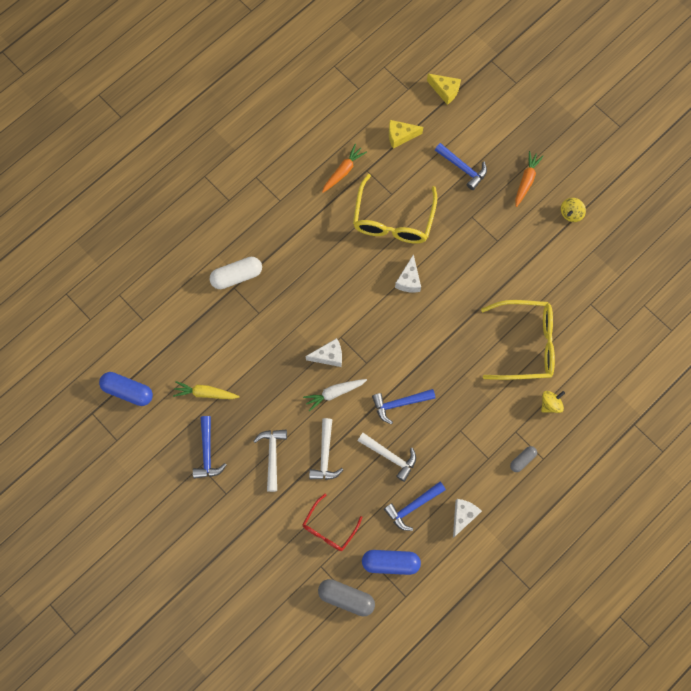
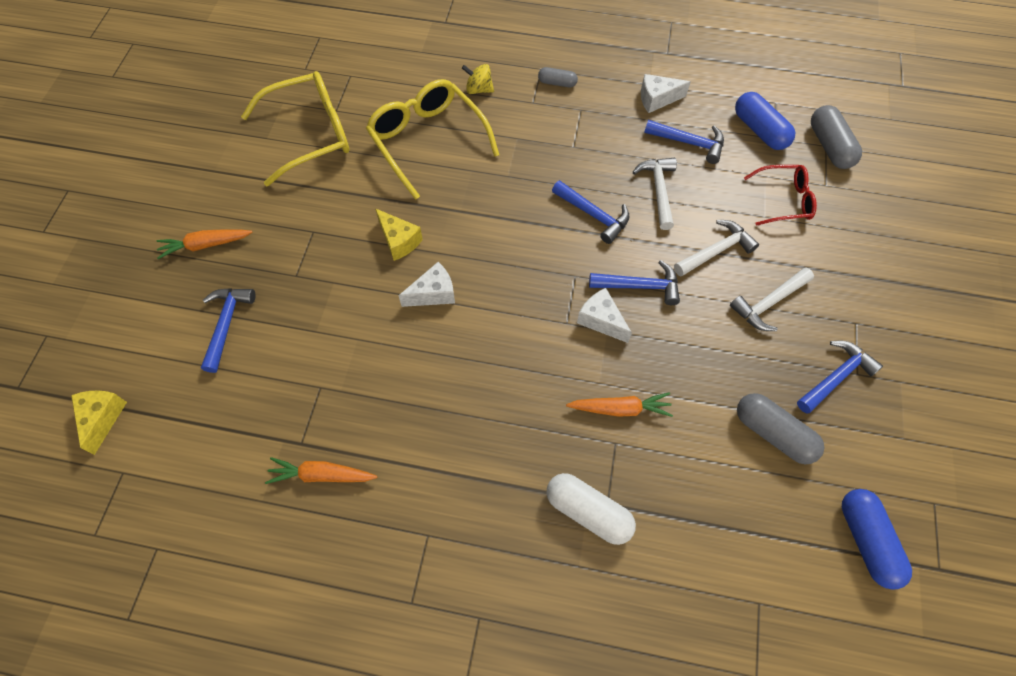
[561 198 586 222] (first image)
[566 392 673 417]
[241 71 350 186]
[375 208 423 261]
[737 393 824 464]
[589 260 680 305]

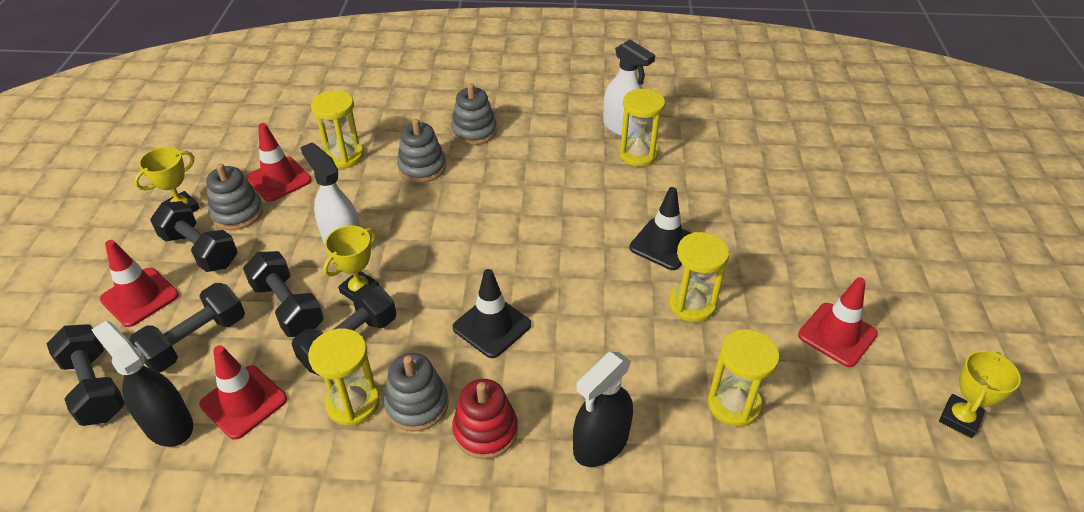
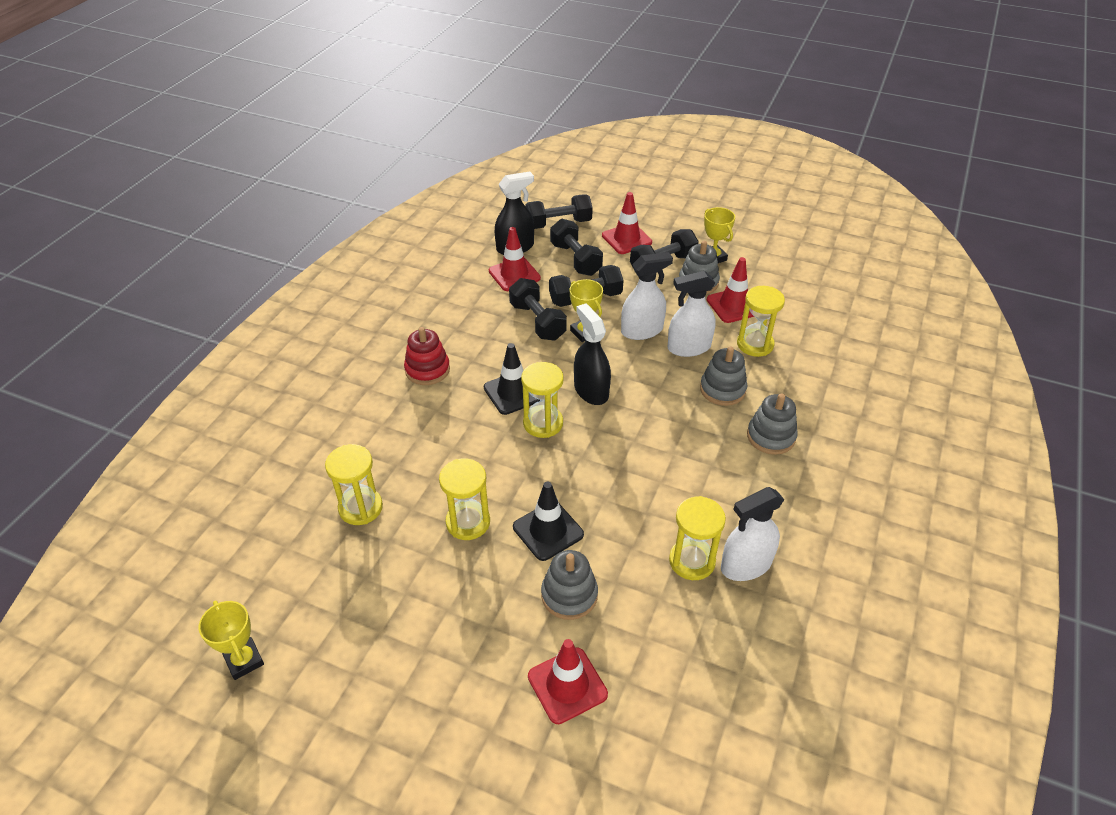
[668 271 716 357]
[521 362 564 438]
[541 550 598 620]
[574 304 611 405]
[528 639 608 724]

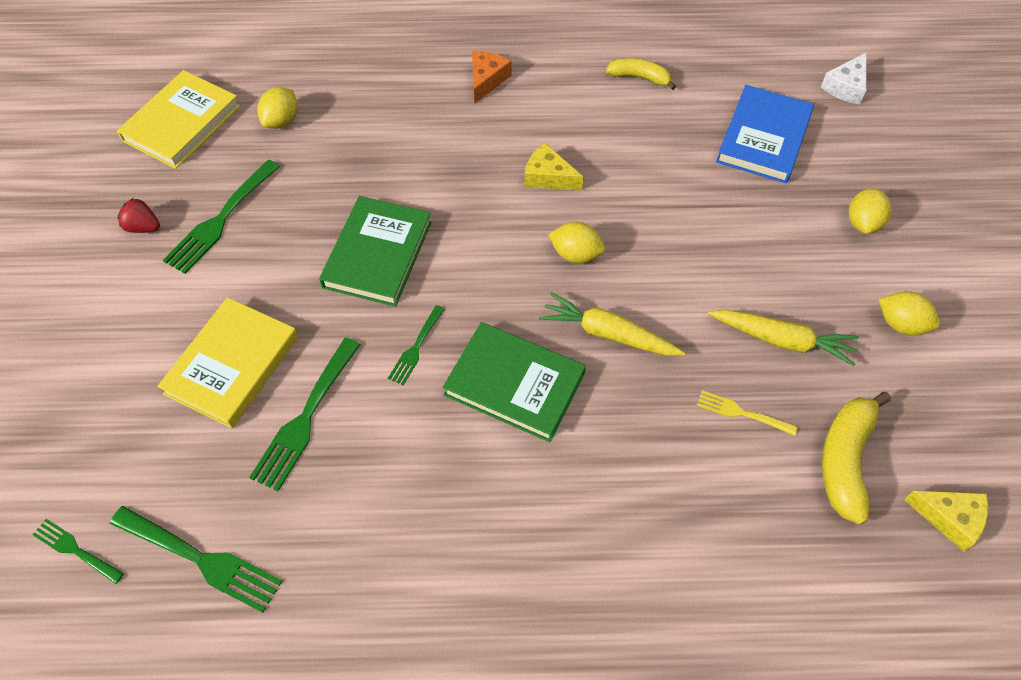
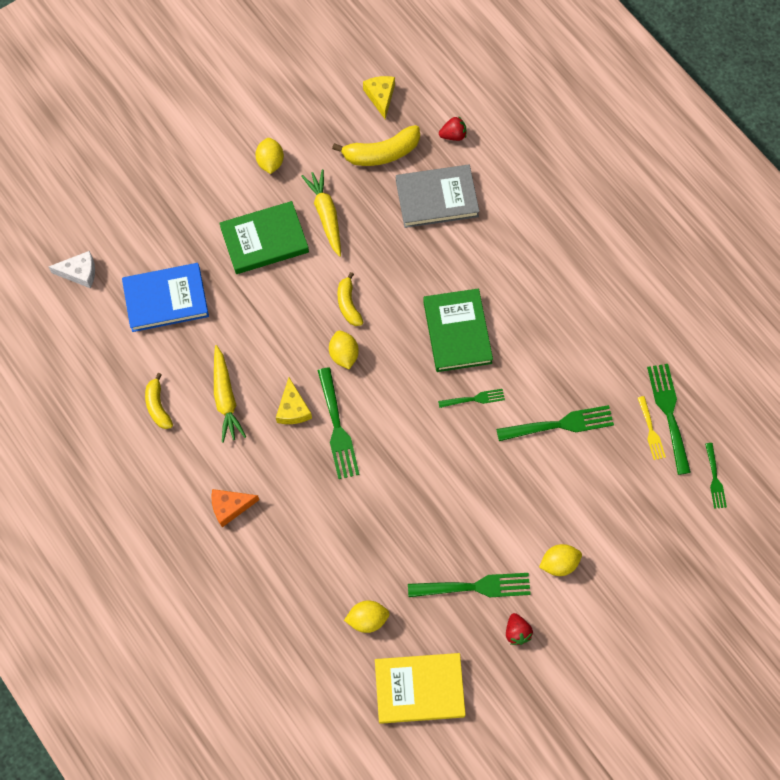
[157 297 298 429] (first image)
[318 367 360 479]
[337 272 363 326]
[396 164 480 228]
[439 117 467 141]
[219 201 309 274]
[214 345 246 443]
[638 396 666 460]
[539 544 582 576]

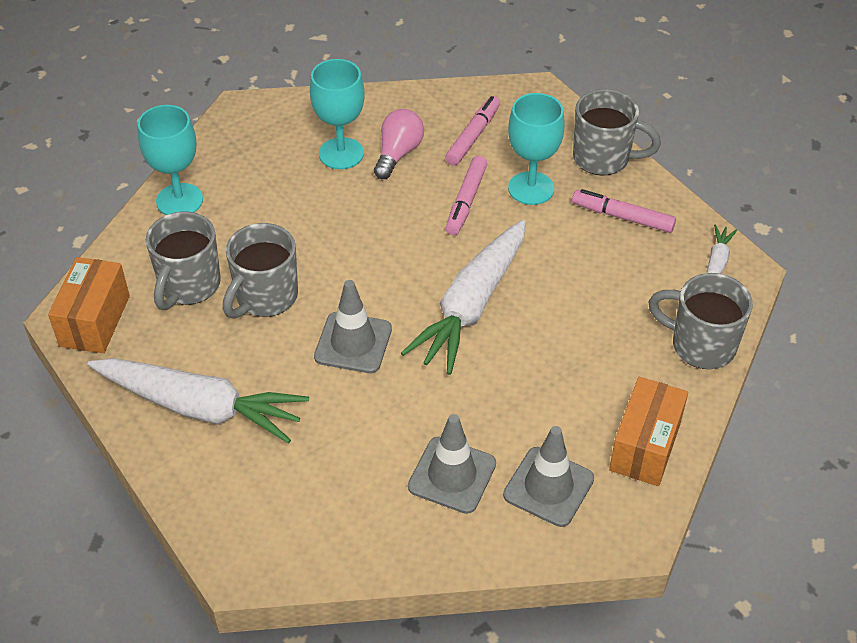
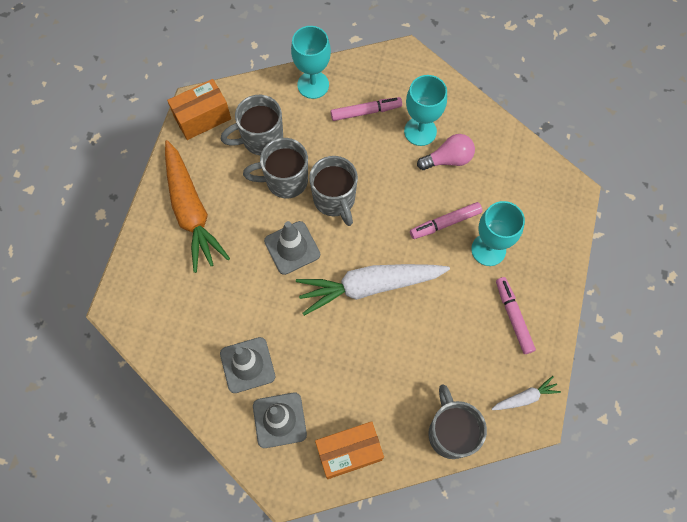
[331 97 402 121]
[309 156 358 226]
[165 140 230 273]

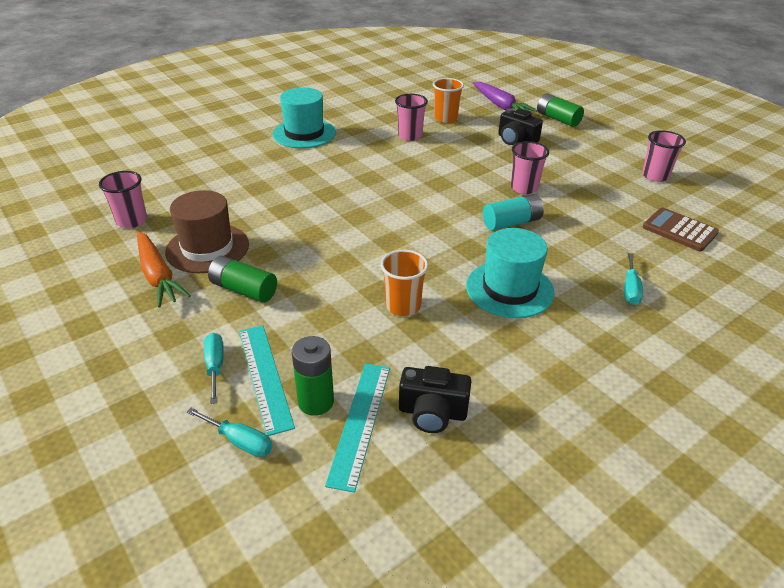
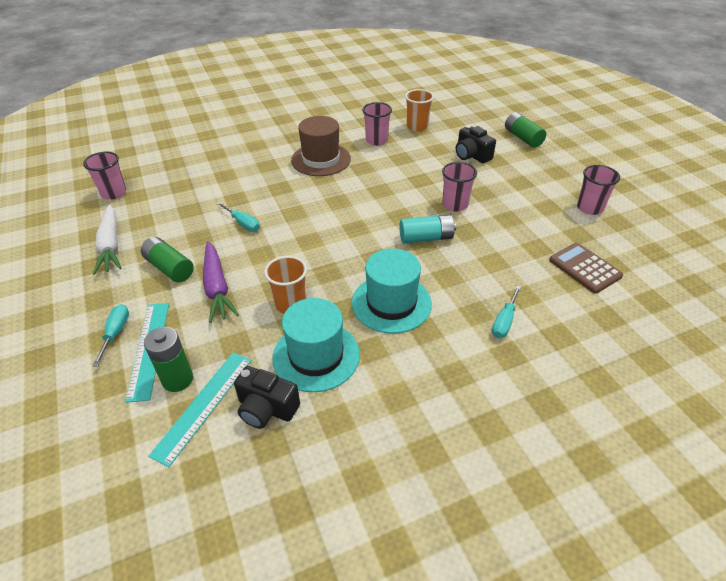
[291 116 351 176]
[217 202 260 232]
[272 298 360 392]
[203 241 239 323]
[93 204 122 274]

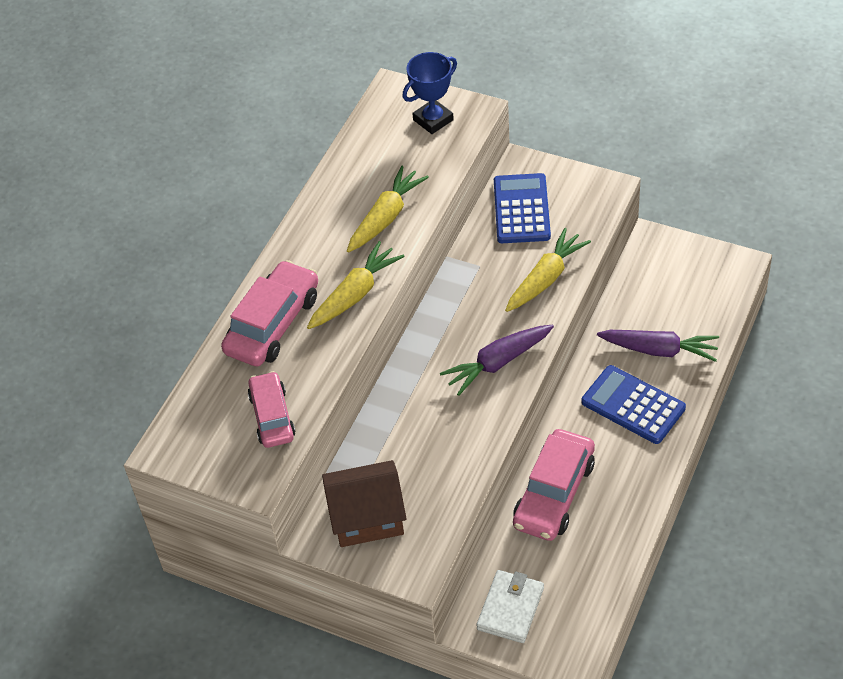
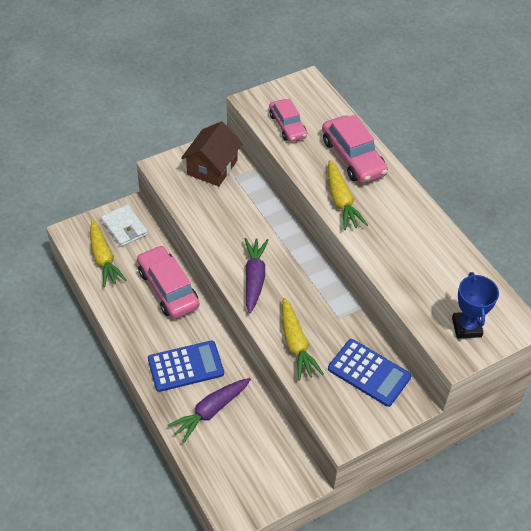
[90 220 126 287]
[269 98 307 142]

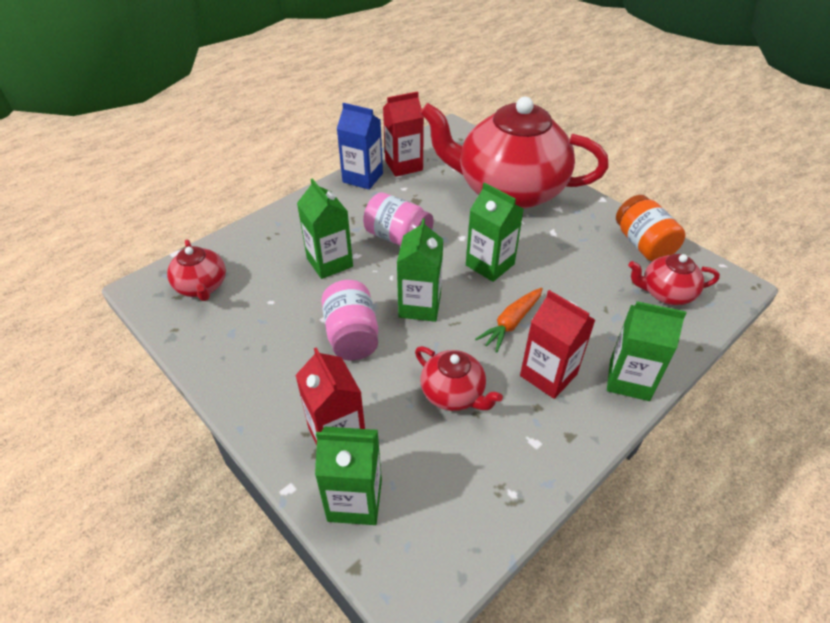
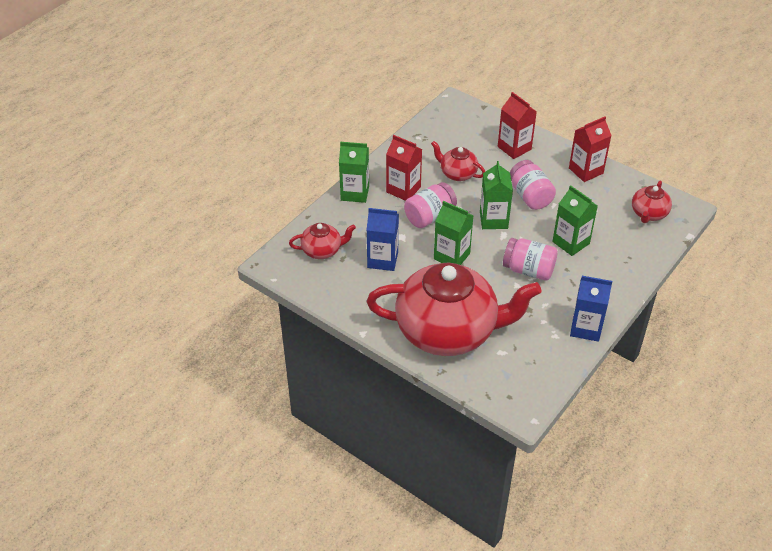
[315 427 382 525] (first image)
[616 195 686 261] (first image)
[367 208 399 271]
[569 116 612 182]
[404 182 457 228]
[632 181 672 223]

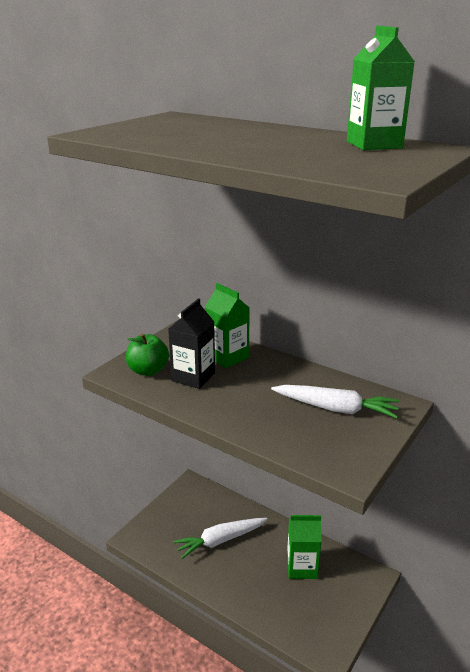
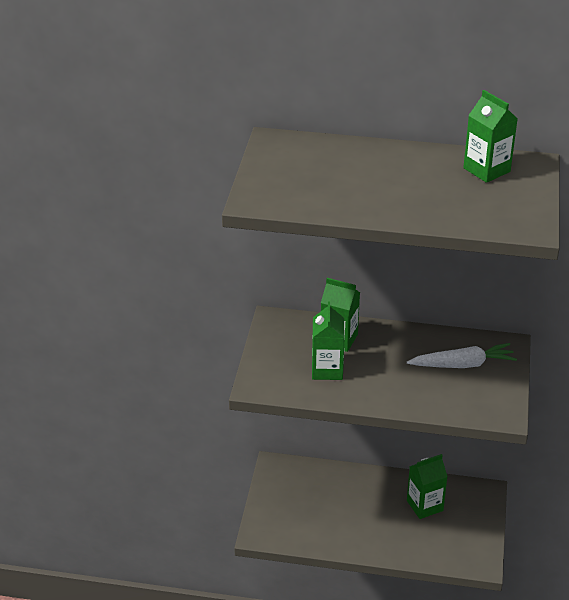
[126 334 169 376] (first image)
[173 518 267 559] (first image)
[312 302 345 380]

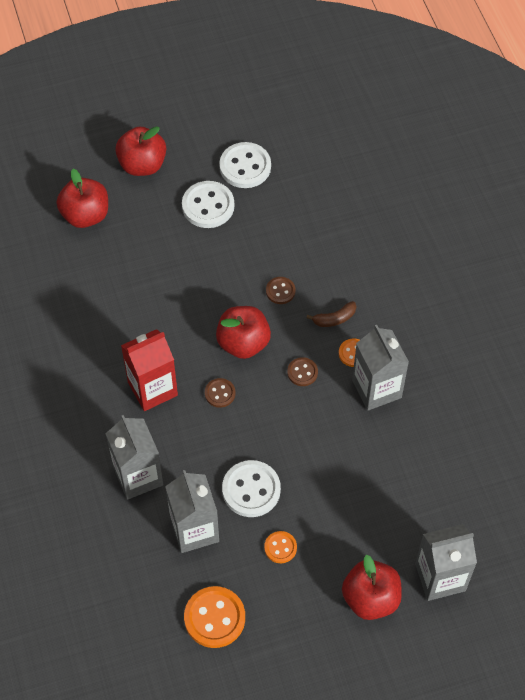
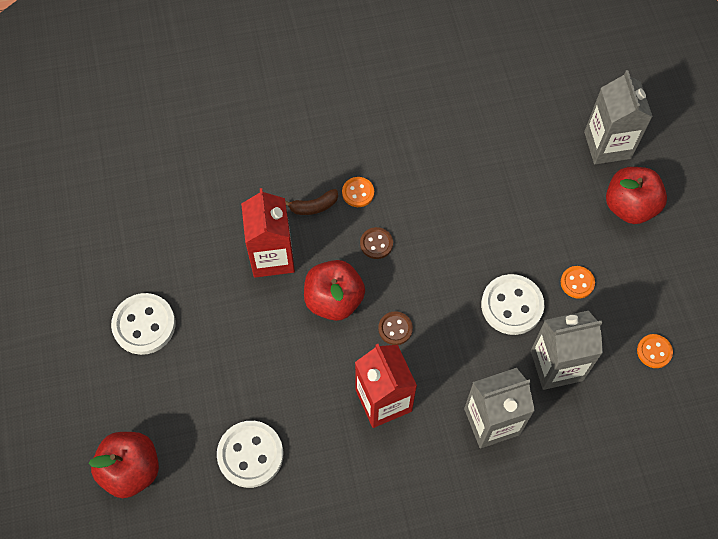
[115 126 166 176] (first image)
[352 325 409 411] (first image)
[217 421 283 488]
[241 188 295 278]
[285 189 338 215]
[637 334 673 368]

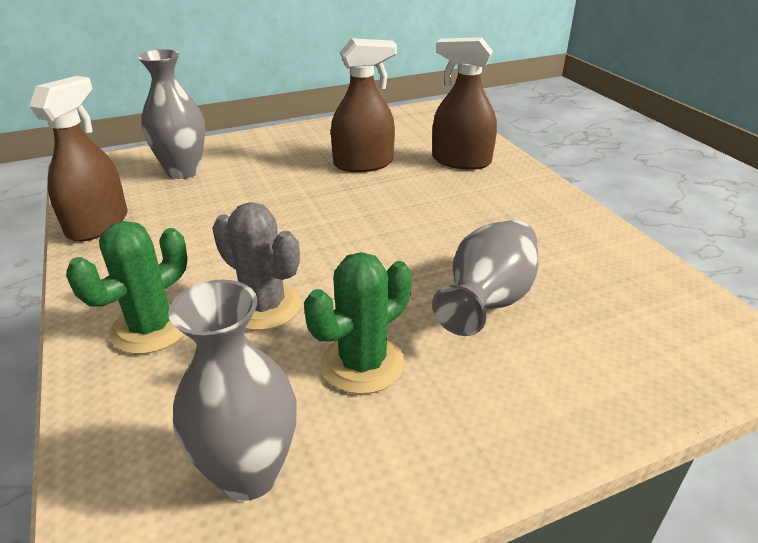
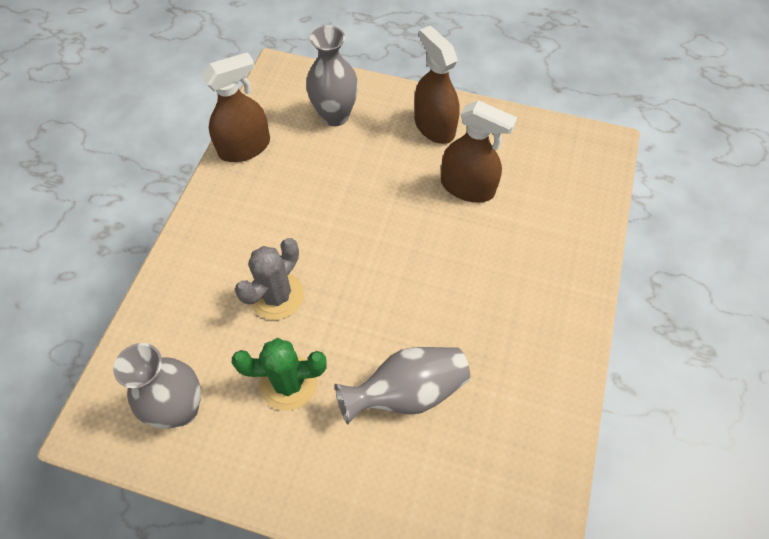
[66 221 187 354] (first image)
[414 26 460 144]
[235 238 304 320]

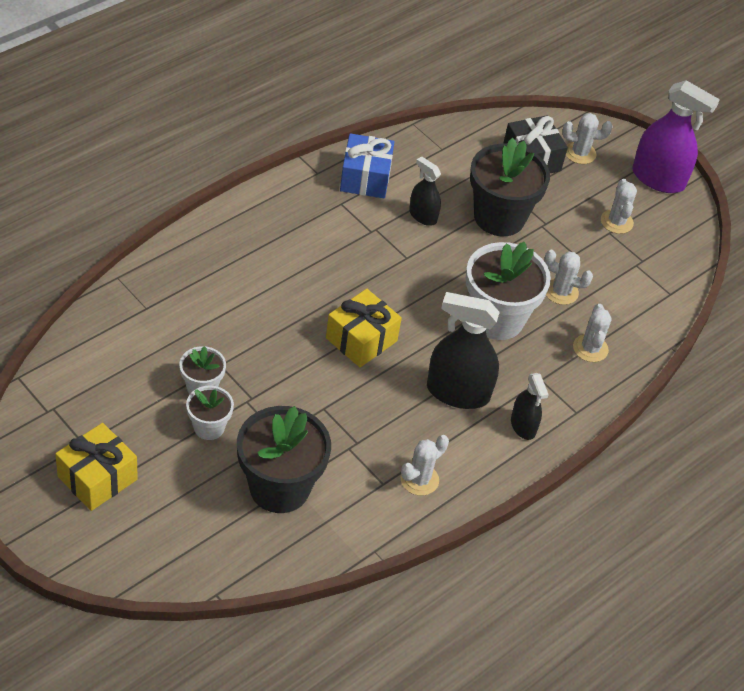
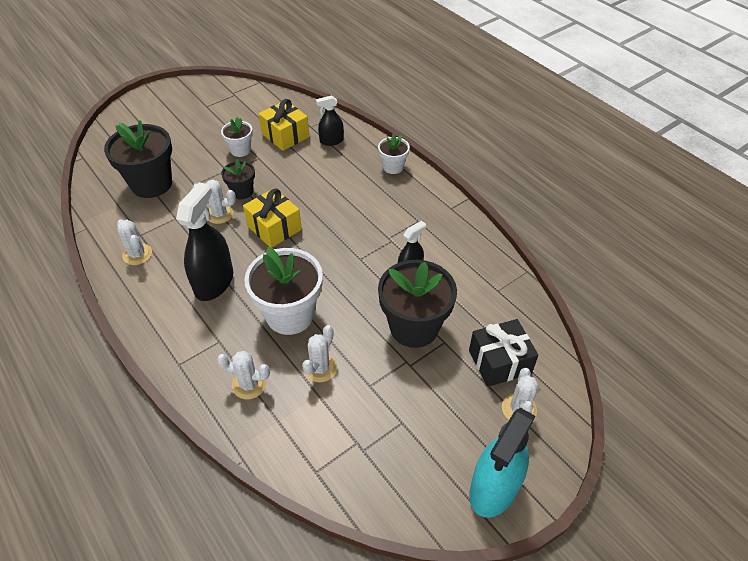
[340 133 394 199] (first image)
[221 159 255 199]
[259 99 309 151]
[378 134 410 174]
[316 95 344 146]
[192 180 236 224]
[469 408 535 518]

